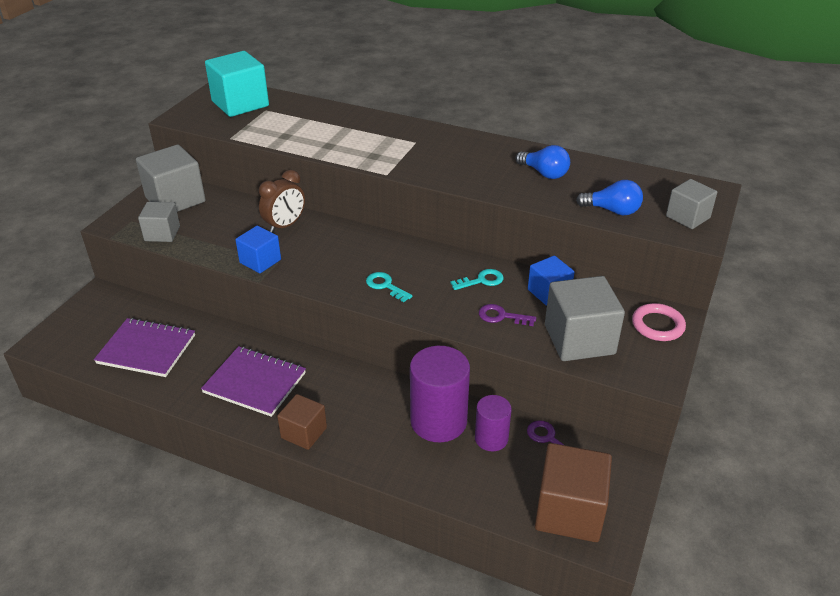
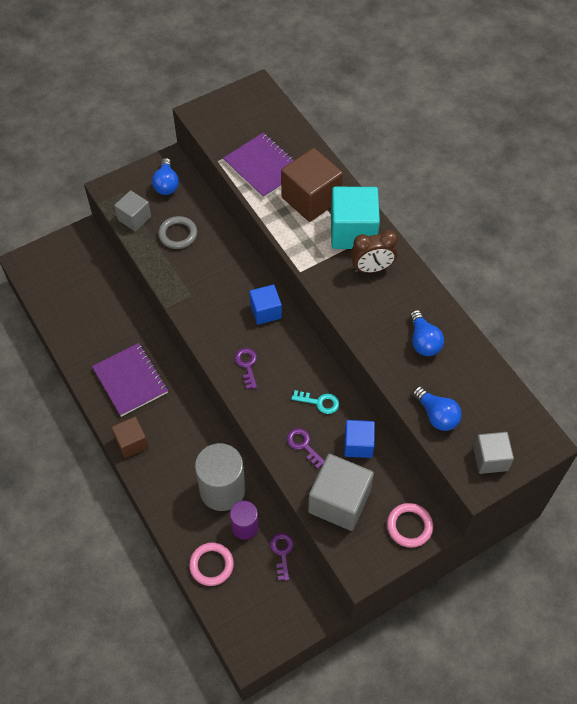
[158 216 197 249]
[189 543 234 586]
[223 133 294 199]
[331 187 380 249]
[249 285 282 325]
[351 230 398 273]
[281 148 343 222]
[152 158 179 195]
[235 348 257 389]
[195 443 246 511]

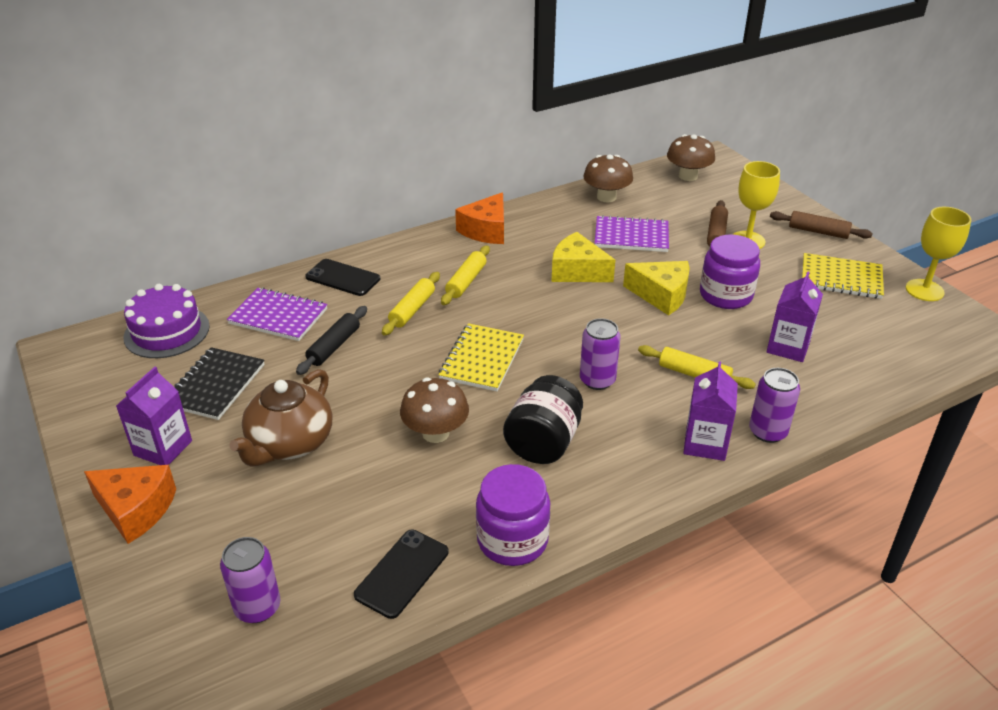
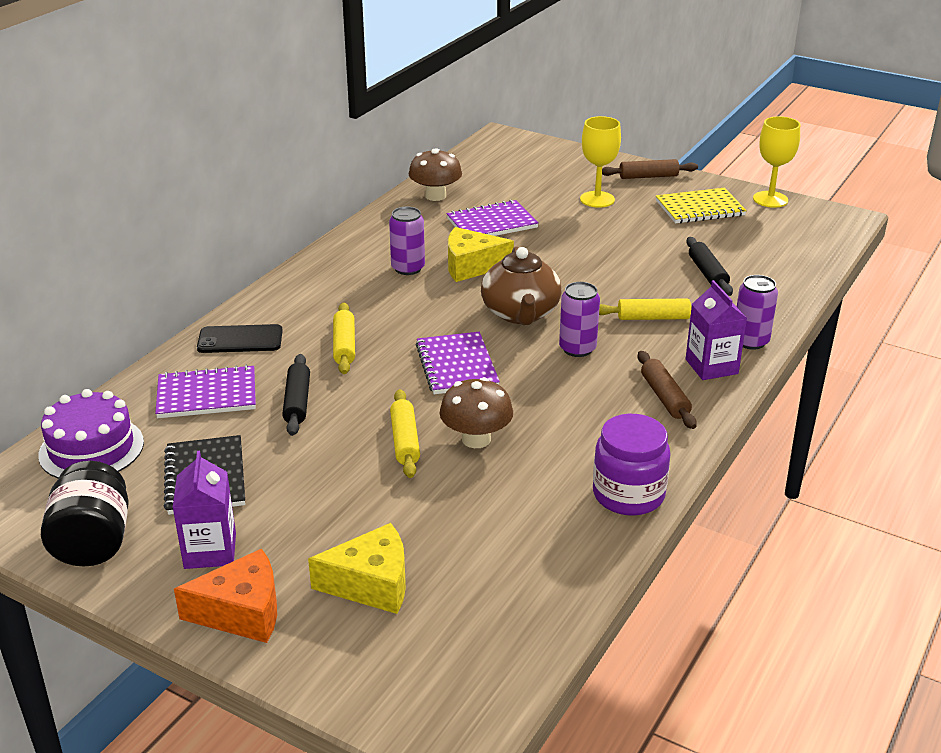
[354 530 449 619] (first image)
[455 192 504 244] (first image)
[667 134 715 181] (first image)
[700 234 760 309] (first image)
[389 207 425 275]
[481 246 561 325]
[390 389 420 478]
[41 461 129 566]
[308 523 406 614]
[638 351 697 429]
[686 237 733 296]
[416 332 500 394]

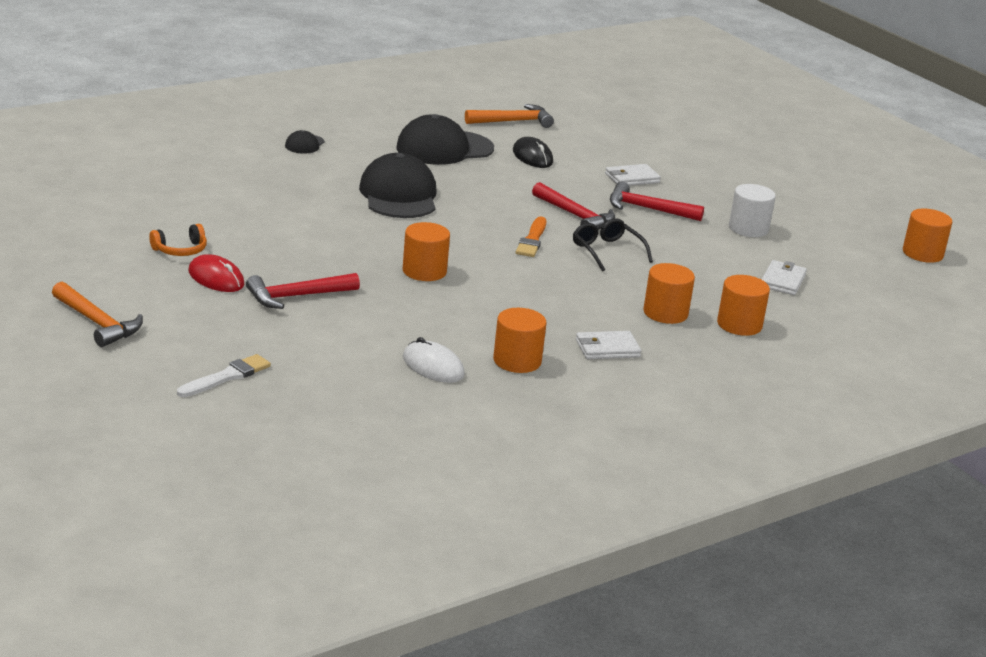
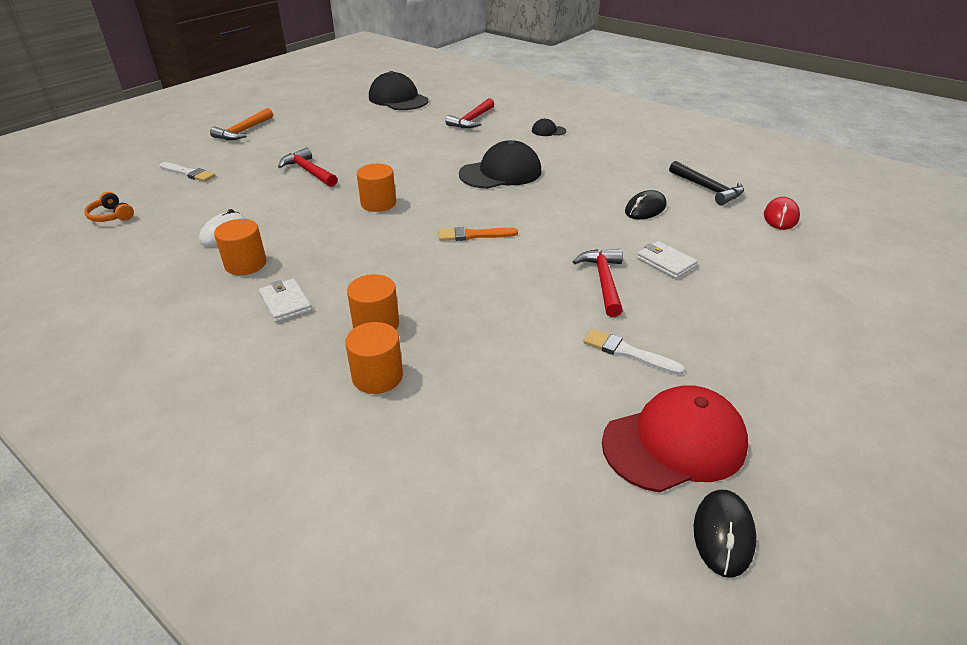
[573 218 653 271] (first image)
[761 260 807 295] (first image)
[602 385 748 493]
[84 192 134 222]
[764 197 800 230]
[369 71 429 110]
[446 98 494 128]
[583 329 685 375]
[694 490 757 578]
[669 161 744 205]

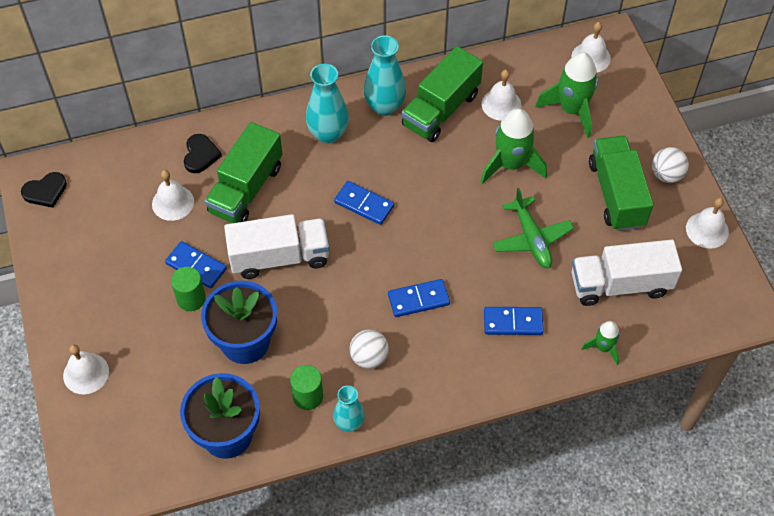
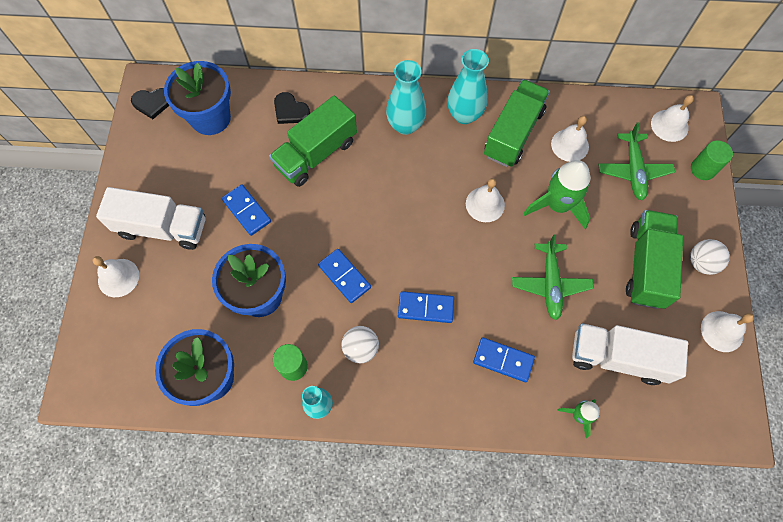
[164 61 231 135]
[466 178 505 222]
[691 140 733 180]
[96 187 205 250]
[318 249 371 303]
[598 122 675 200]
[274 92 310 124]
[484 79 550 167]

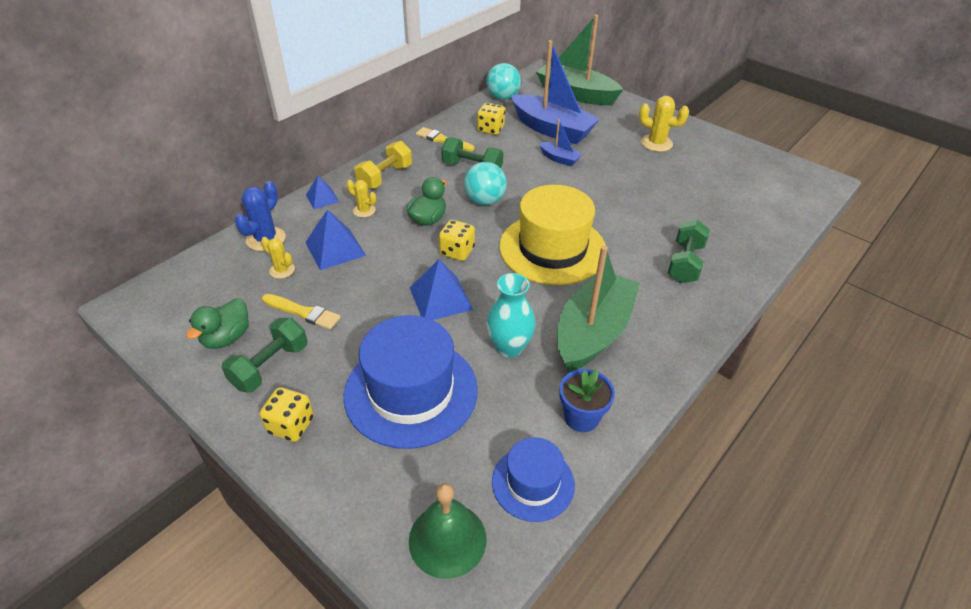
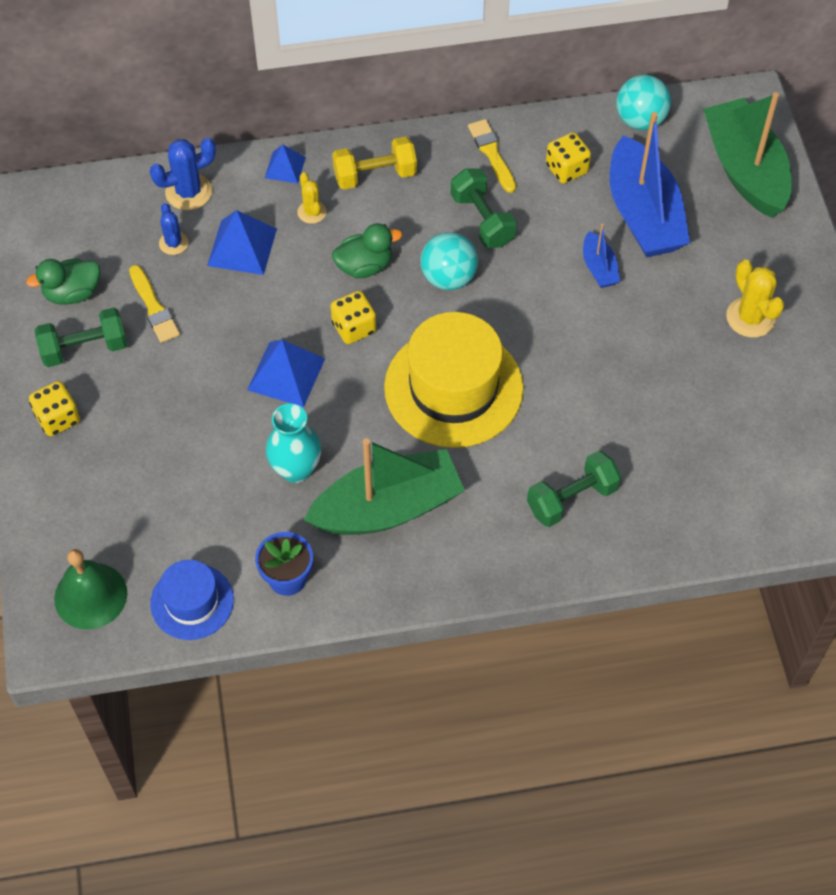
[344 315 478 449] (first image)
[159 203 189 255]

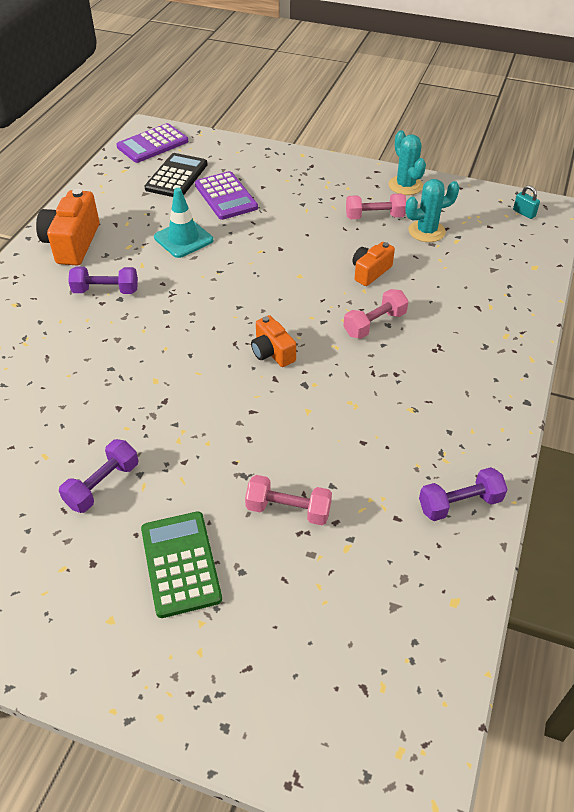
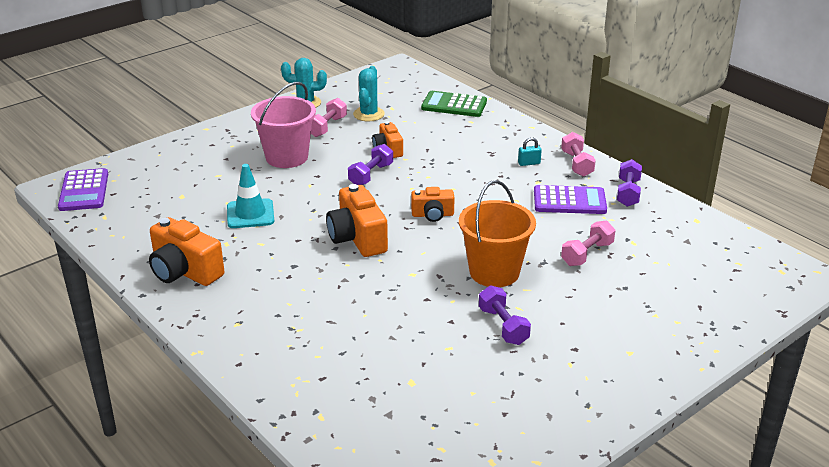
[144 153 208 197] (first image)
[251 82 316 168]
[326 184 388 257]
[459 180 536 287]
[348 144 393 185]
[421 91 487 117]
[534 185 607 214]
[561 132 596 177]
[518 137 542 166]

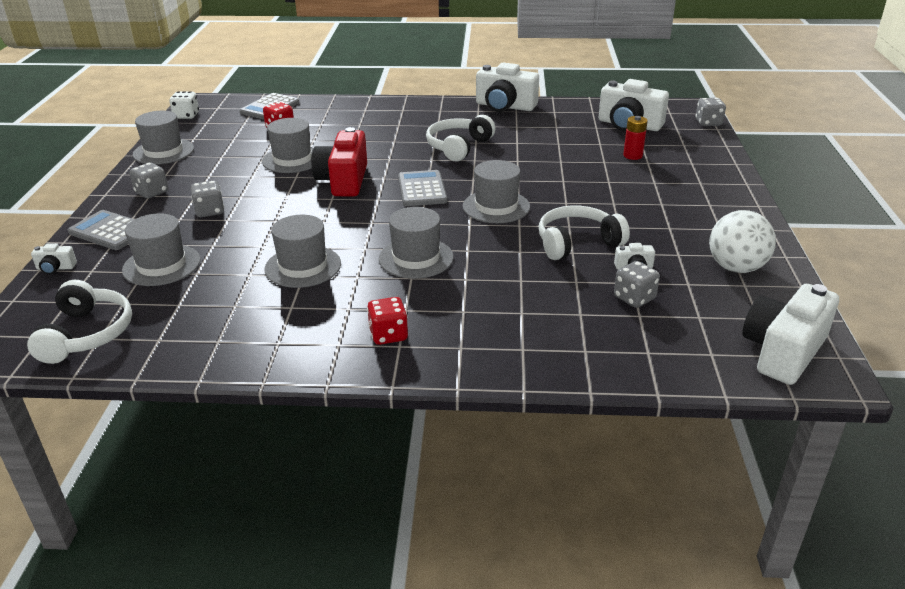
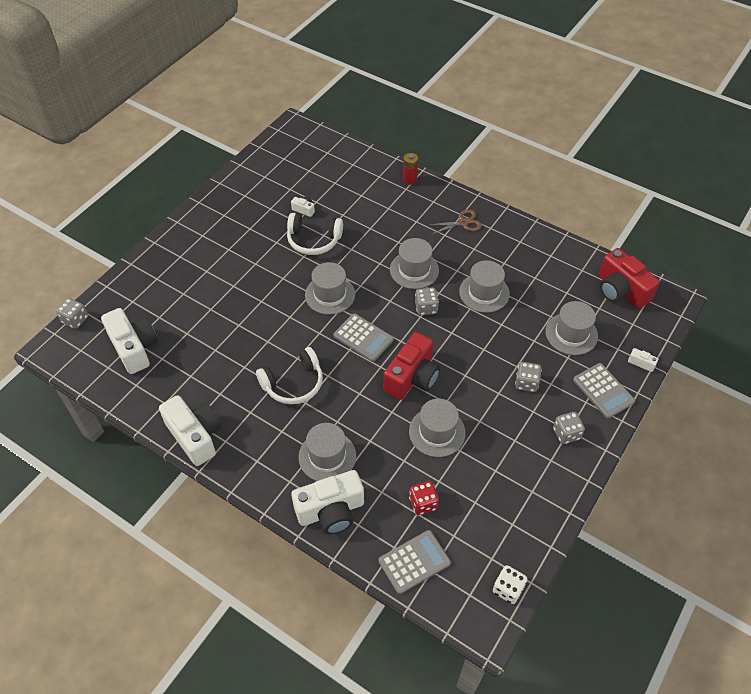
[709 210 776 273] (first image)
[299 423 356 481]
[415 287 439 315]
[403 153 418 184]
[291 470 364 534]
[599 248 660 309]
[430 210 482 235]
[333 313 394 362]

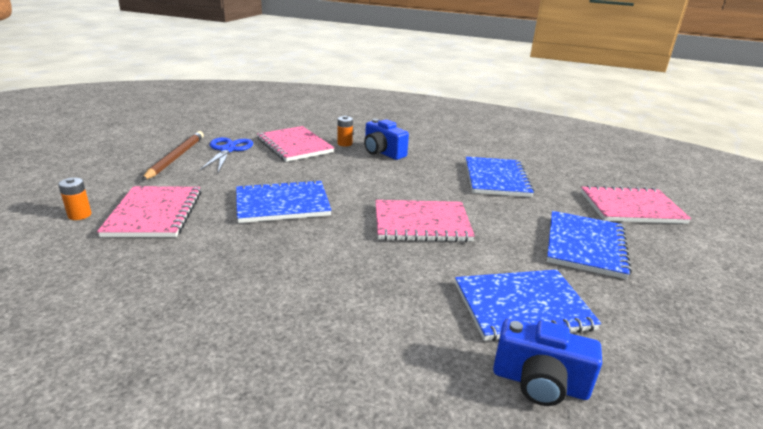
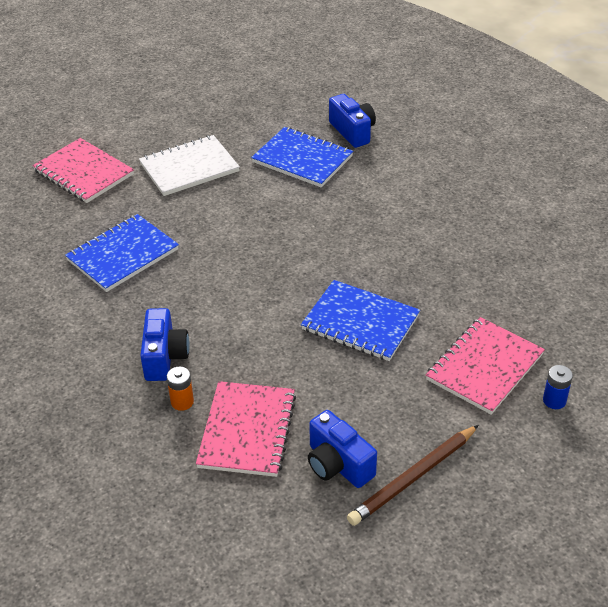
[376 200 475 242] (first image)
[308 410 377 488]
[543 365 573 409]
[139 135 240 196]

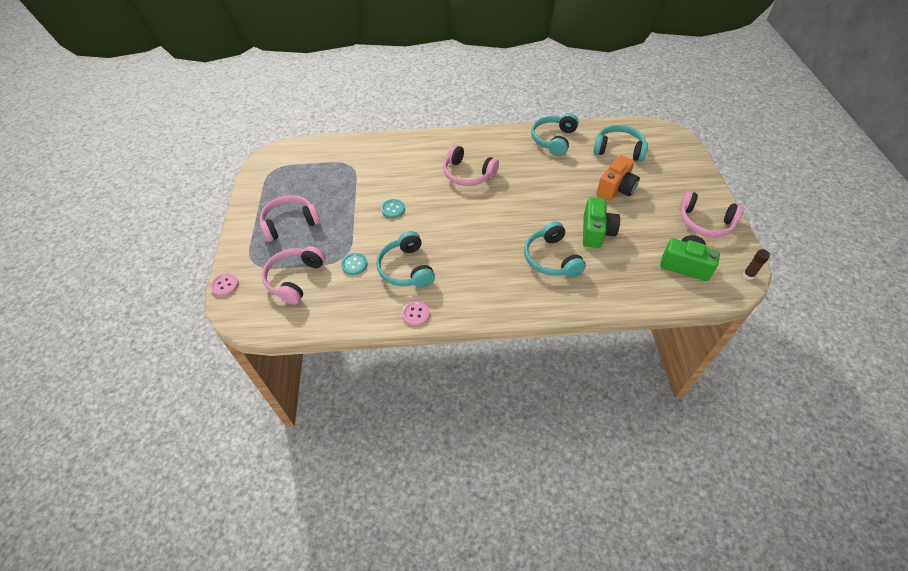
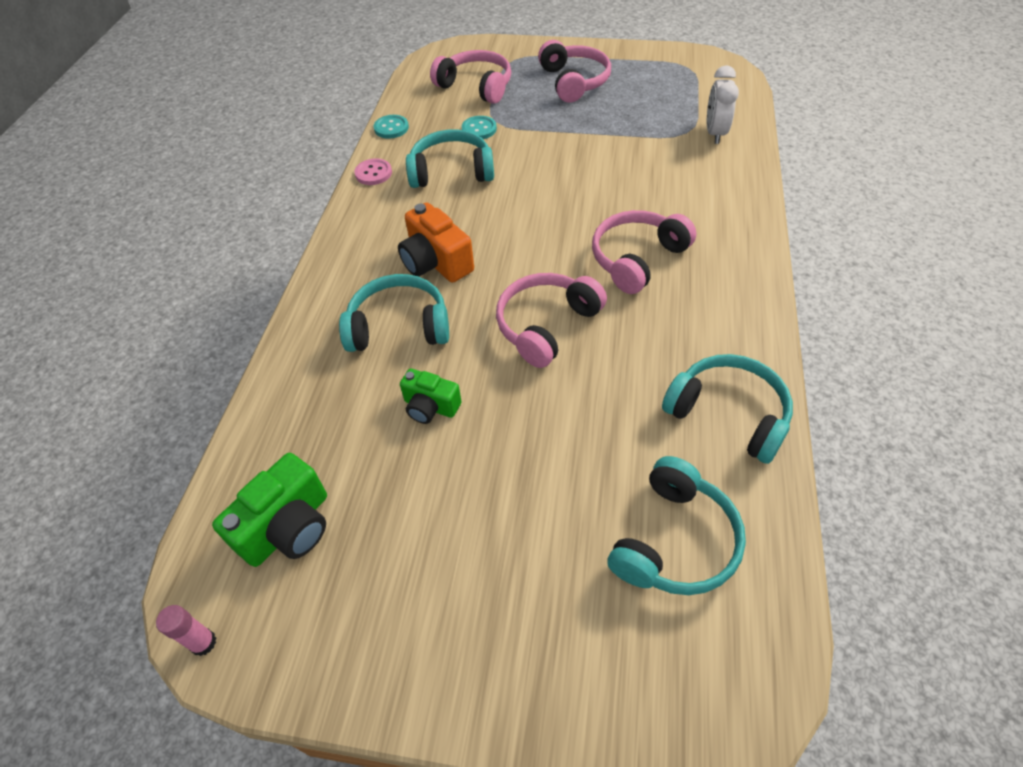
[210 273 239 296] (first image)
[707 65 739 144]
[374 115 409 139]
[398 203 474 283]
[496 273 607 368]
[156 605 216 656]
[400 369 462 424]

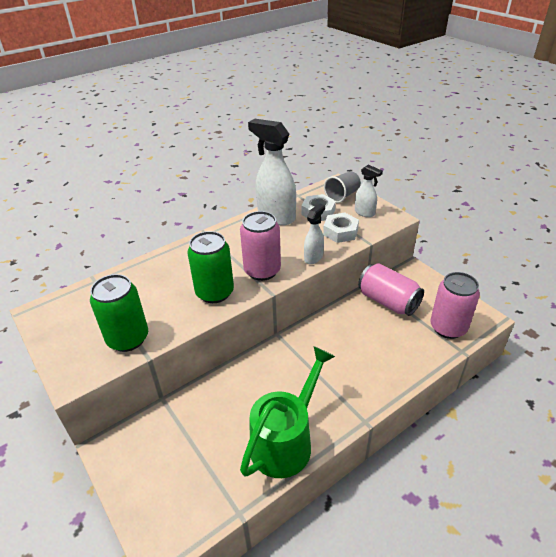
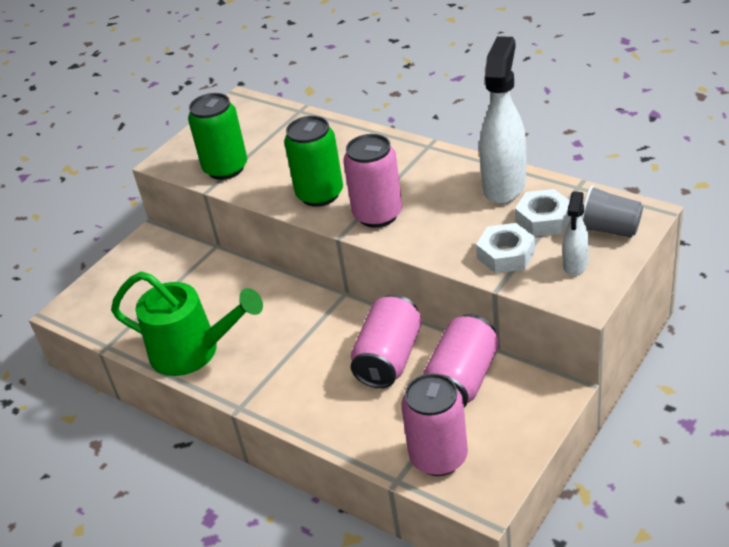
[304 204 325 264] (first image)
[351 295 422 388]

